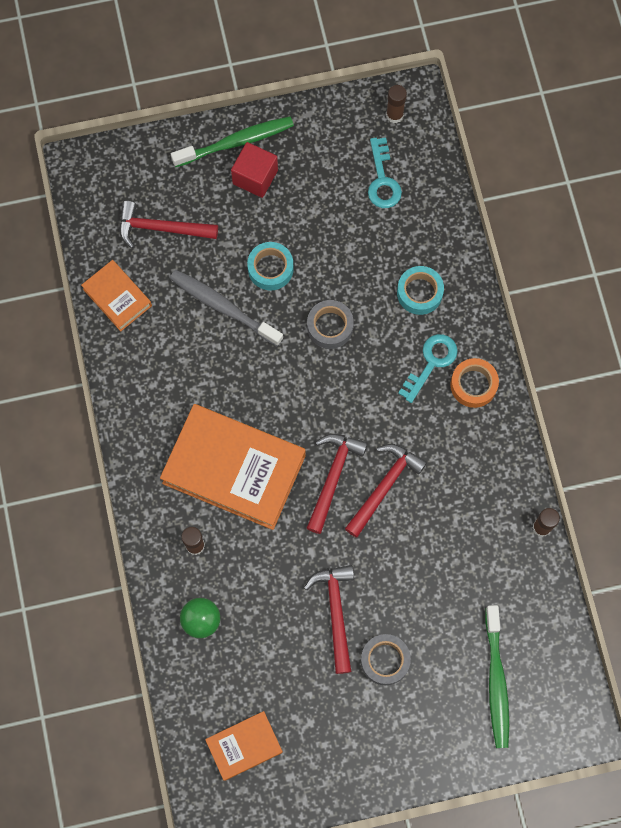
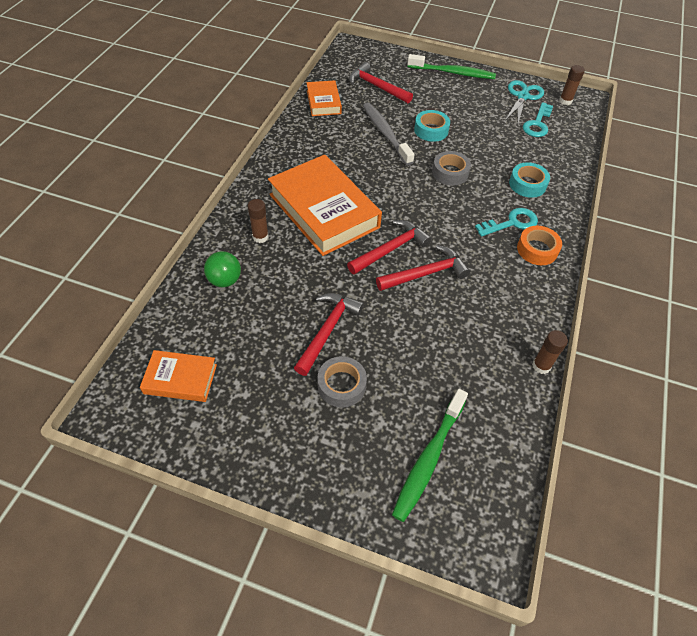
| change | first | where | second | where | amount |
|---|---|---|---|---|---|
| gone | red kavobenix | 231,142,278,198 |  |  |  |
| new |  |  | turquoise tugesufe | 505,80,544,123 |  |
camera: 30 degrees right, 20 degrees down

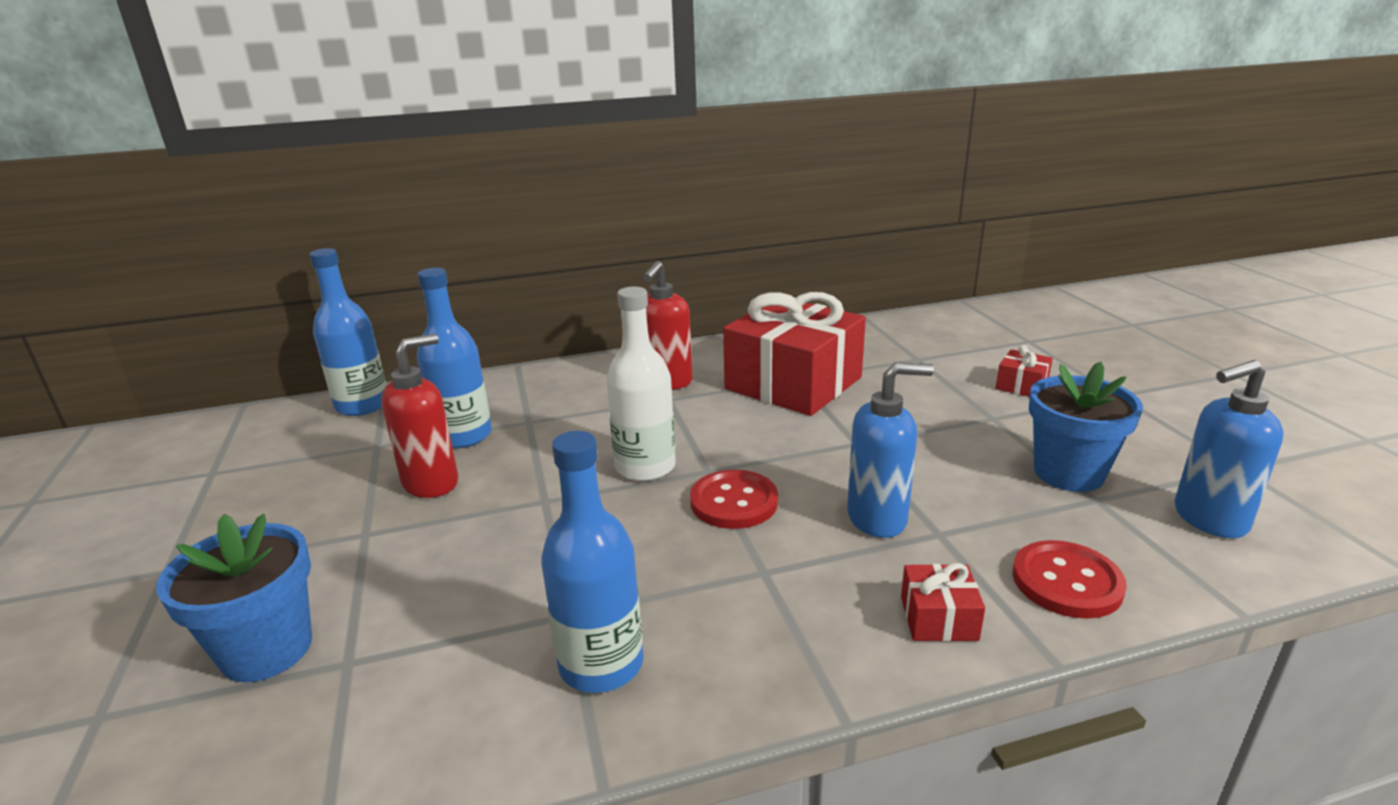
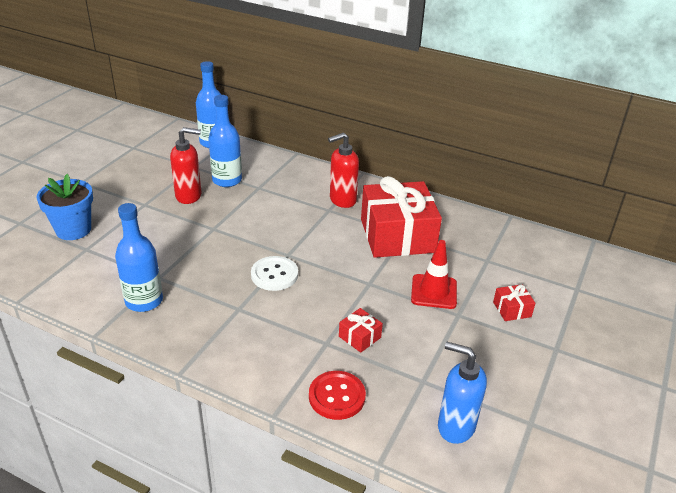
| change | first | where | second | where | amount |
|---|---|---|---|---|---|
| gone | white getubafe | 606,286,676,481 |  |  |  |
| repainted | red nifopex | 690,469,778,529 | white nifopex | 251,256,298,291 |  |
| gone | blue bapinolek | 847,362,934,538 |  |  |  |
| shifted | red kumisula | 901,563,985,641 |  | 339,308,383,353 |  |
| gone | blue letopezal | 1029,362,1143,492 |  |  |  |
| new |  |  | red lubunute | 411,240,457,309 |  |
camera: 40 degrees right, 10 degrees up

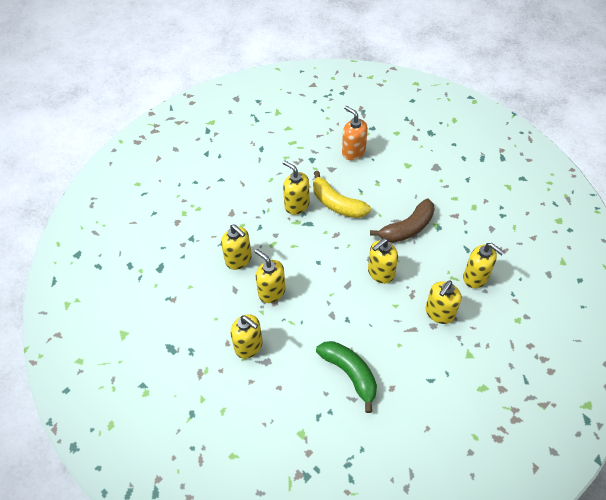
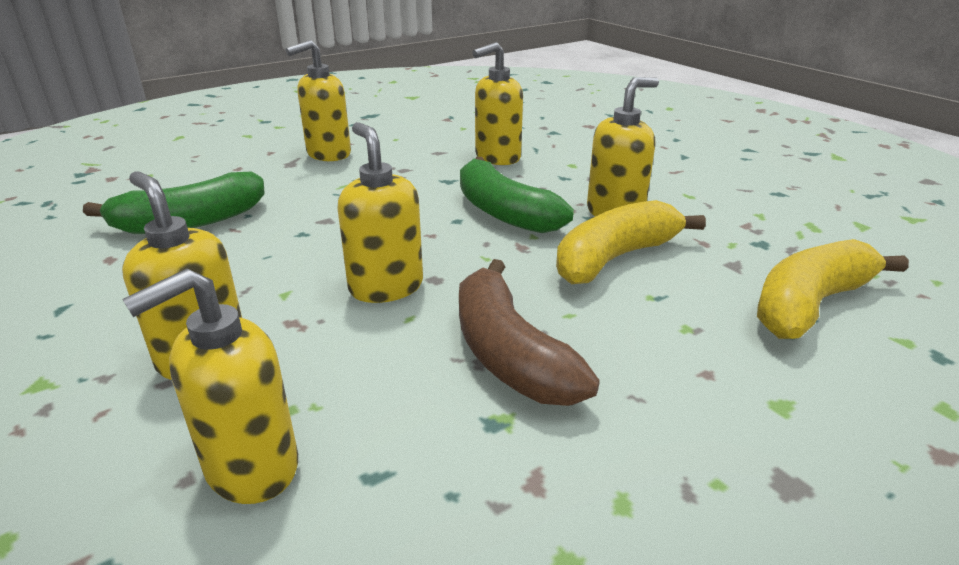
| change | first | where | second | where | amount |
|---|---|---|---|---|---|
| gone | yellow bapinolek | 255,249,286,303 |  |  |  |
| swapped | orange bapinolek | 342,106,368,160 | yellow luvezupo | 757,239,909,339 |  |
| new |  |  | green luvezupo | 460,157,574,233 |  |
camera: 100 degrees right, 25 degrees down

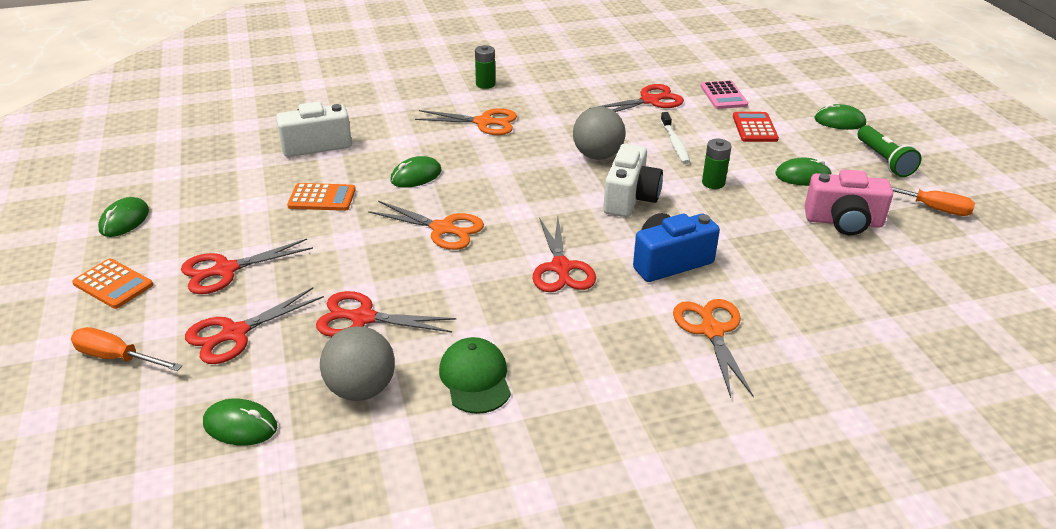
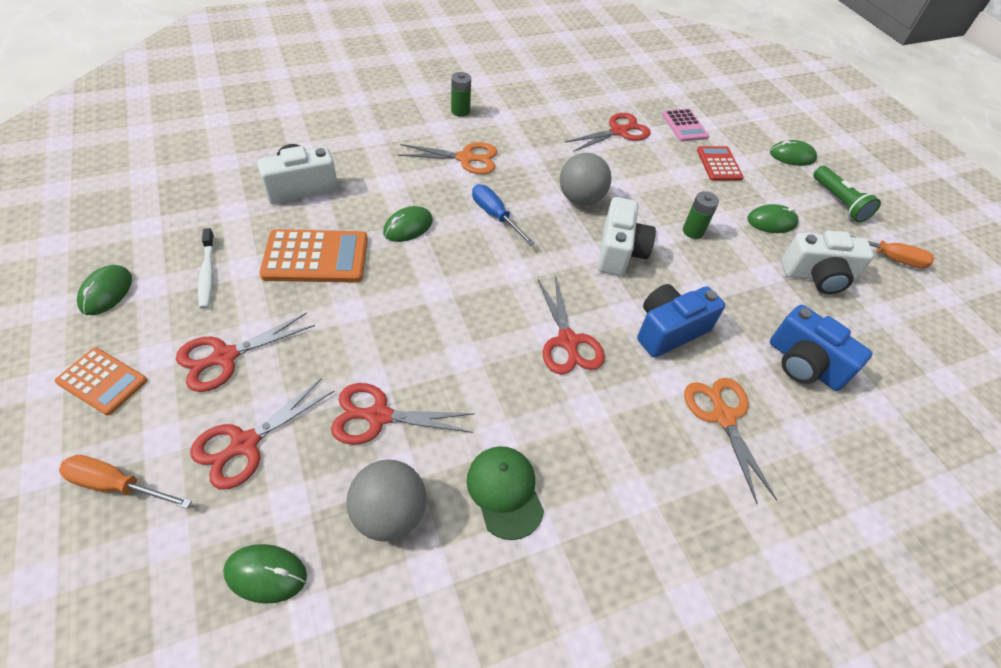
| change | first | where | second | where | amount |
|---|---|---|---|---|---|
| scaled | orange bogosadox | 287,183,356,211 |  | 259,229,368,283 | x1.58 |
| gone | orange tugesufe | 368,201,484,250 |  |  |  |
| shifted | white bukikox | 661,112,690,164 |  | 198,228,215,309 |  |
| repainted | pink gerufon | 804,169,893,235 | white gerufon | 781,231,874,294 |  |
| new |  |  | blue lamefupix | 472,184,535,245 |  |
| new |  |  | blue gerufon | 770,305,873,391 |  |
camera: 10 degrees left, 15 degrees up

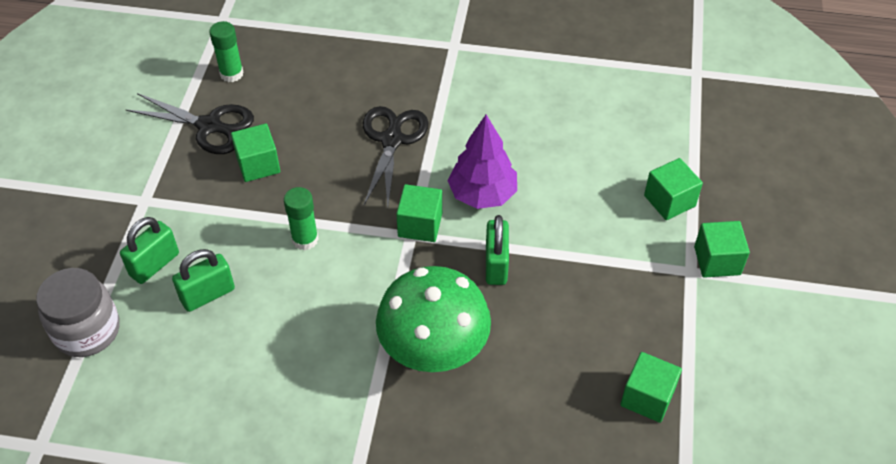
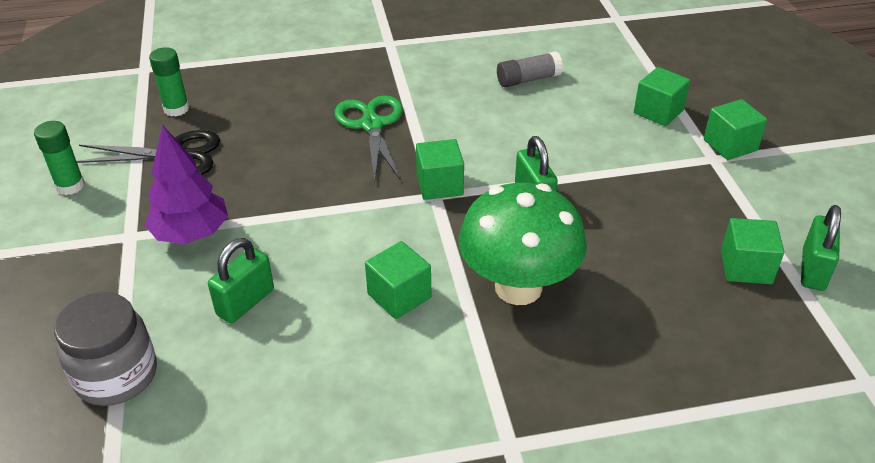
| change | first | where | second | where | amount |
|---|---|---|---|---|---|
| shifted | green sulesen | 120,217,179,284 |  | 801,205,841,291 |  |
| shifted | green kavobenix | 231,124,280,182 |  | 365,241,431,319 |  |
| shifted | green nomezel | 284,187,319,250 |  | 34,121,85,195 |  |
| repainted | black tugesufe | 363,106,429,207 | green tugesufe | 334,95,403,182 |  |
| shifted | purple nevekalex | 447,115,517,209 |  | 145,125,228,244 |  |
| new |  |  | grey nomezel | 497,51,563,87 |  |
camera: 20 degrees left, 10 degrees down

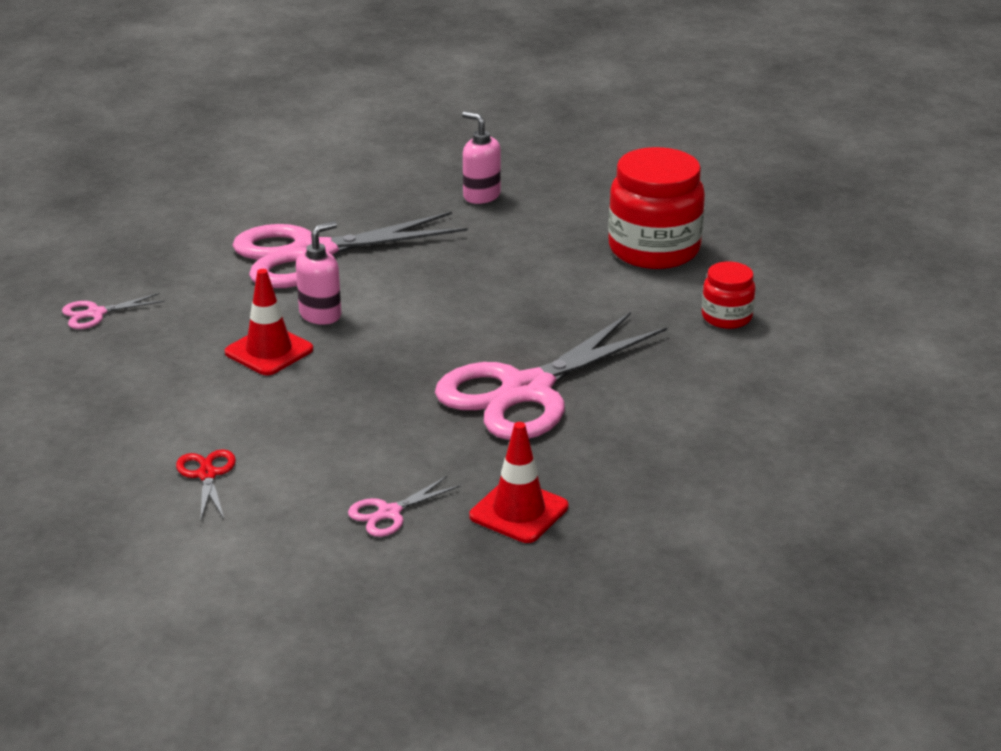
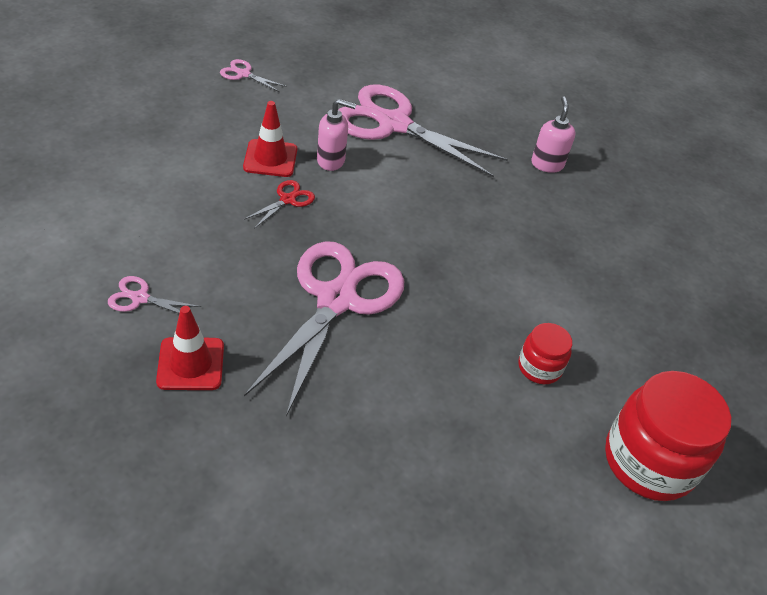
| change | first | where | second | where | amount |
|---|---|---|---|---|---|
| shifted | red tugesufe | 176,449,236,519 |  | 243,180,315,229 |  |
| rotated | pink tugesufe | 435,312,667,440 |  | 244,241,404,416 | 105 degrees clockwise |
| shifted | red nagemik | 608,147,705,269 |  | 605,371,731,501 |  |
camera: 45 degrees right, 15 degrees up

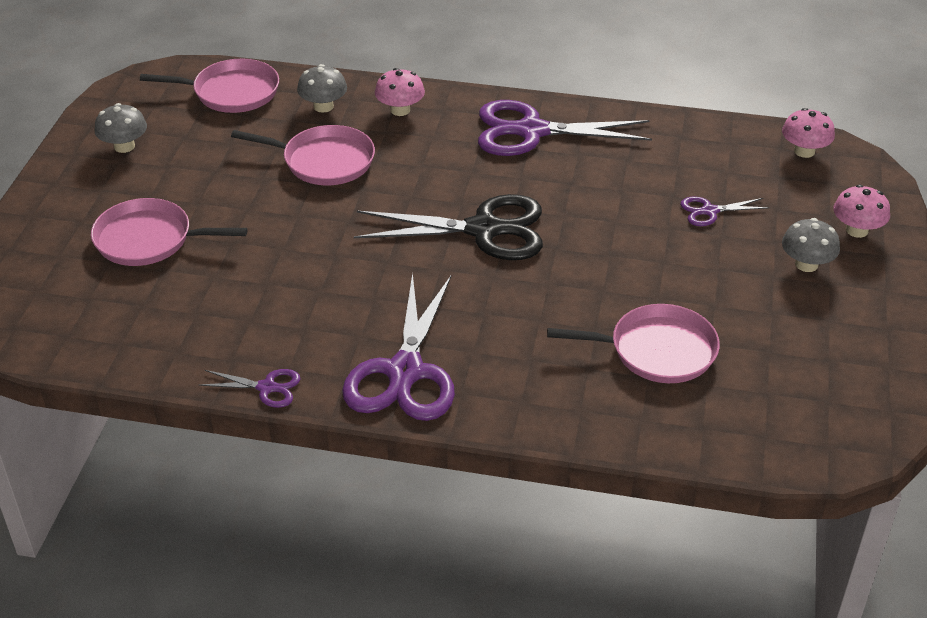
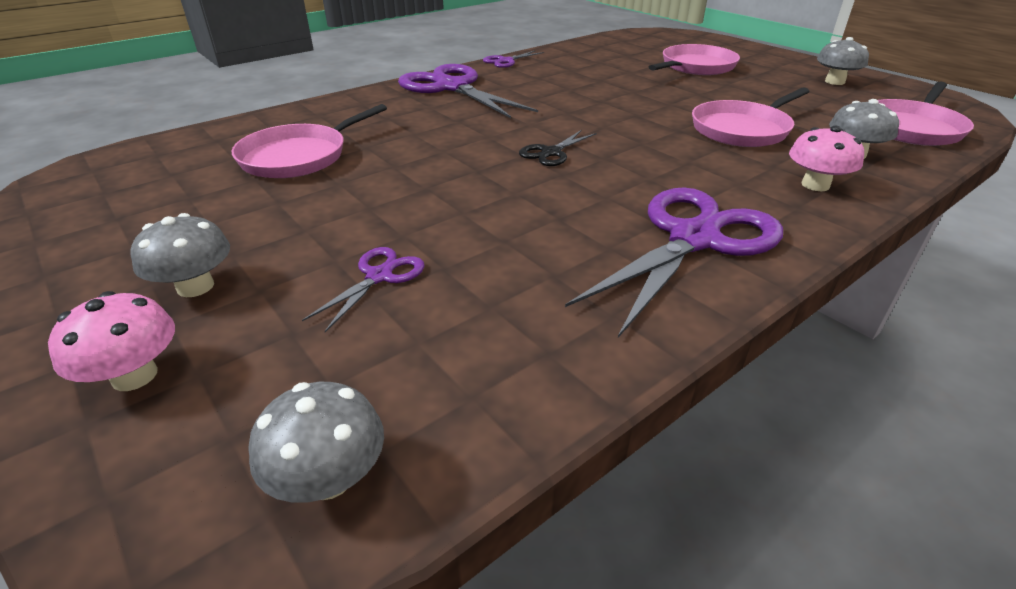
| change | first | where | second | where | amount |
|---|---|---|---|---|---|
| scaled | black tugesufe | 354,194,543,260 |  | 519,130,596,166 | x0.47 |
| repainted | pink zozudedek | 782,108,835,158 | grey zozudedek | 248,382,384,503 |  |
camera: 130 degrees right, 5 degrees down

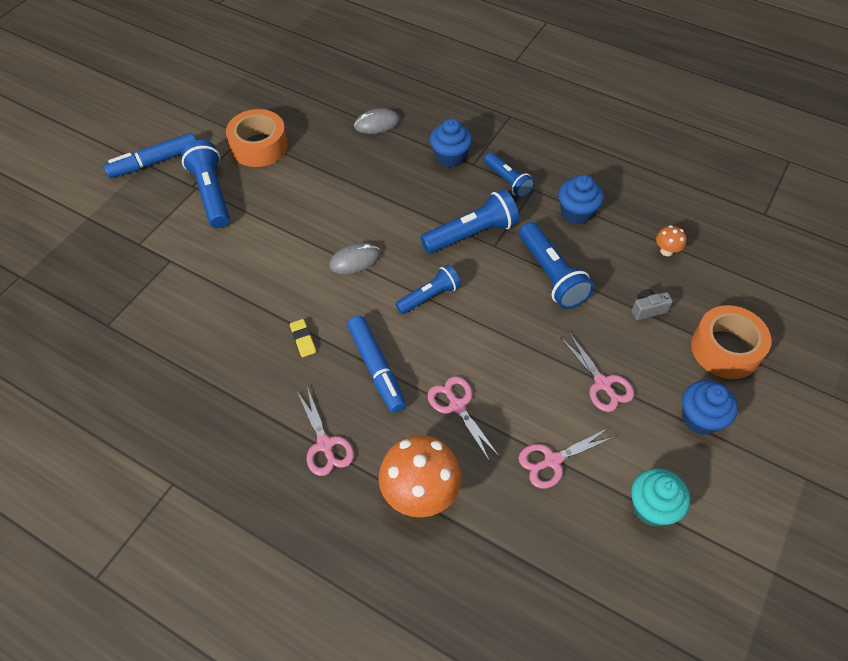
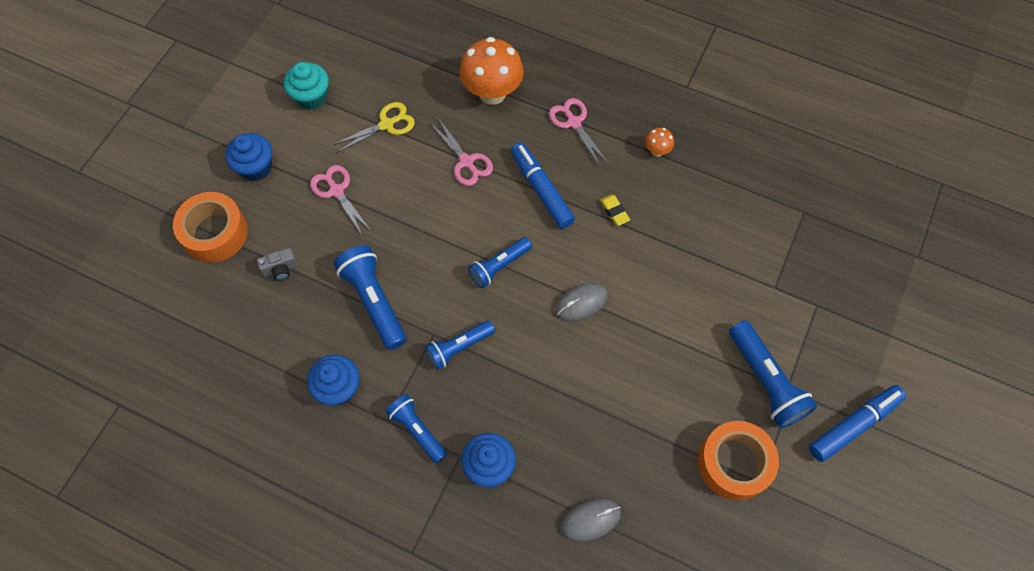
| change | first | where | second | where | amount |
|---|---|---|---|---|---|
| scaled | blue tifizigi | 420,189,519,254 |  | 425,320,495,370 | x0.65 |
| repainted | pink tugesufe | 519,428,615,488 | yellow tugesufe | 332,102,415,153 |  |
| shifted | orange zozudedek | 656,225,687,256 |  | 645,128,674,157 |  |
camera: 175 degrees right, 10 degrees up

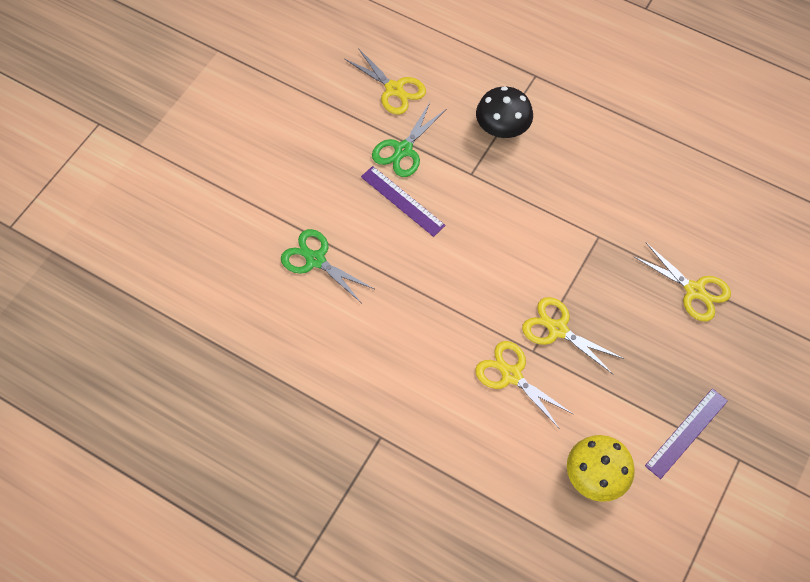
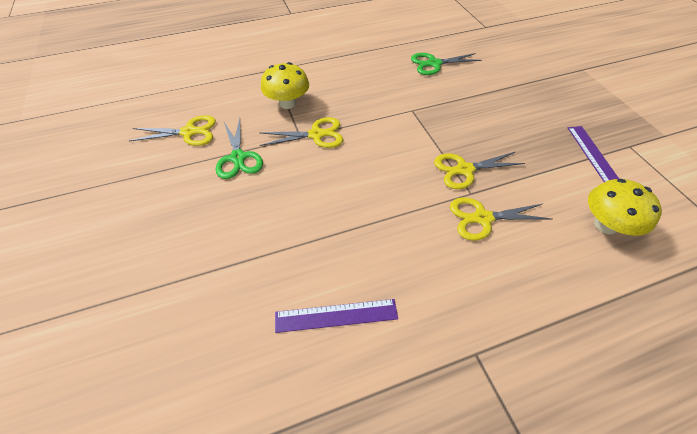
| change | first | where | second | where | amount |
|---|---|---|---|---|---|
| shifted | green tugesufe | 281,229,374,302 |  | 411,53,482,75 |  |
| shifted | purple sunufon | 361,166,446,237 |  | 275,299,398,333 |  |
| repainted | black zozudedek | 476,86,533,138 | yellow zozudedek | 261,62,309,109 |  |
| shifted | yellow tugesufe | 634,243,731,321 |  | 259,117,343,148 |  |
camera: 50 degrees left, 10 degrees down

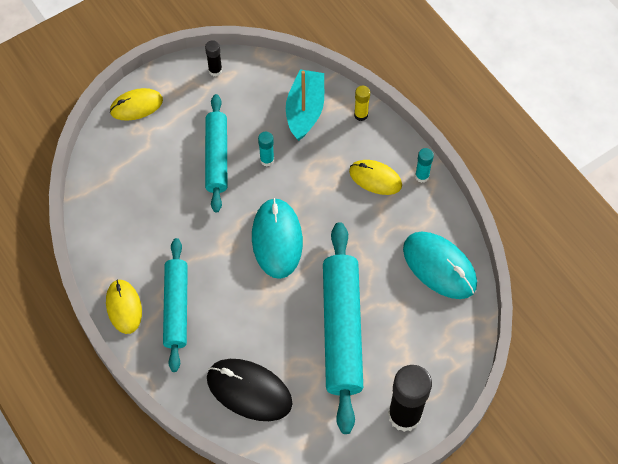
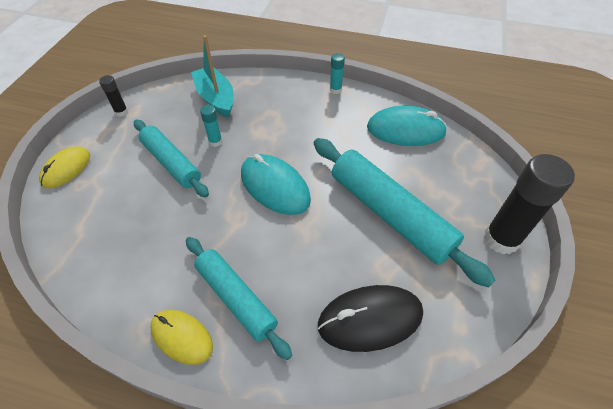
| change | first | where | second | where | amount |
|---|---|---|---|---|---|
| gone | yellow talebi | 349,160,402,195 |  |  |  |
| gone | yellow nomezel | 354,86,370,121 |  |  |  |
camera: 40 degrees left, 10 degrees down

